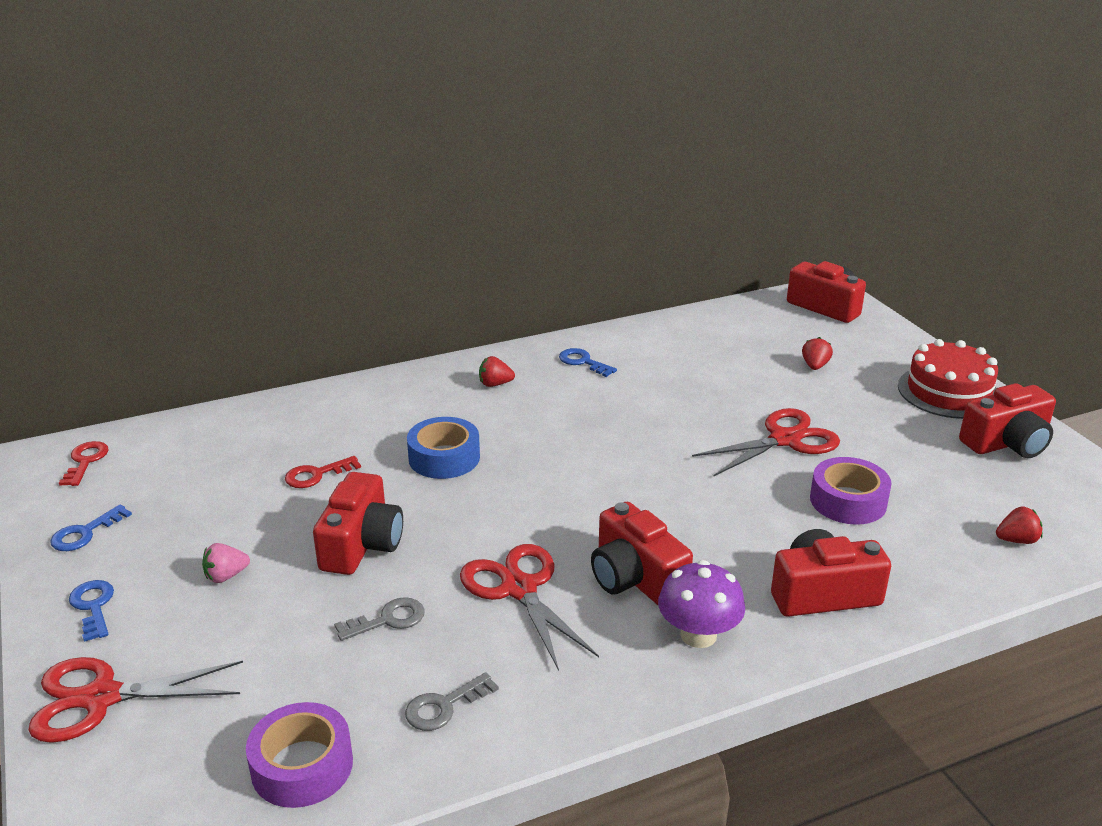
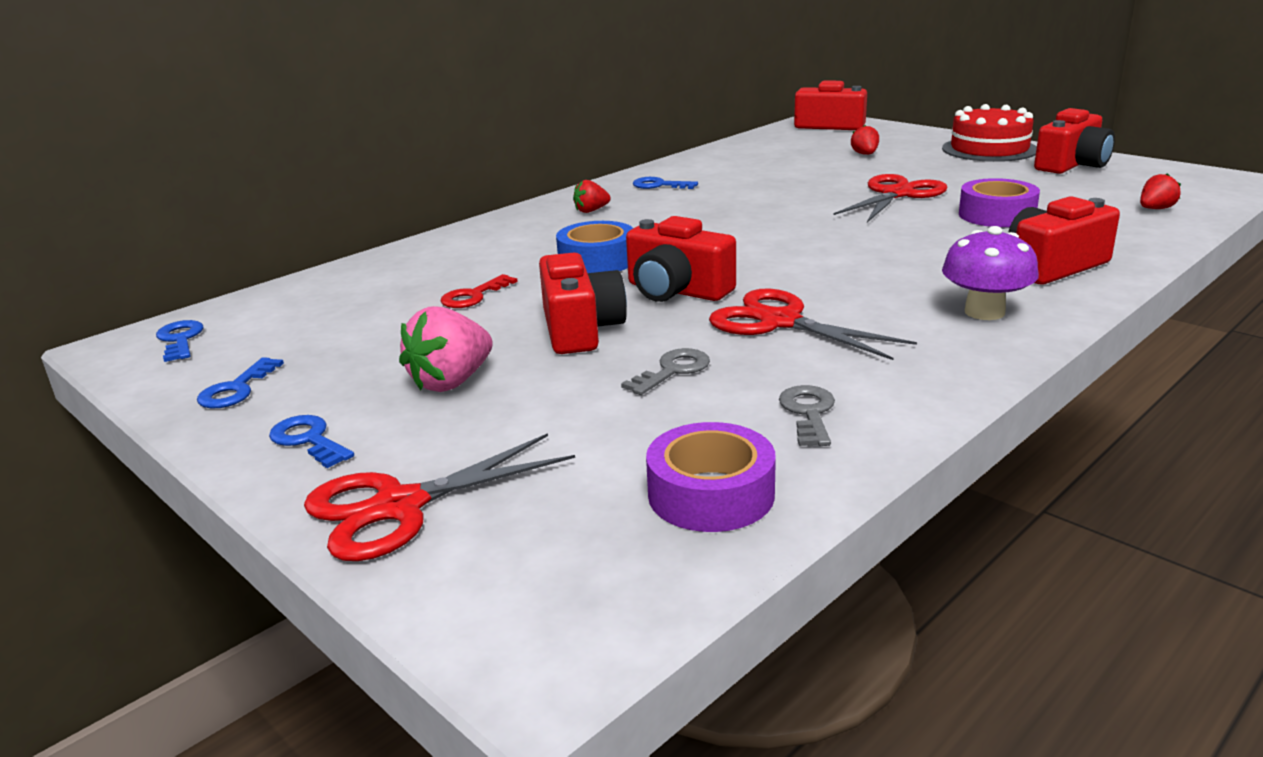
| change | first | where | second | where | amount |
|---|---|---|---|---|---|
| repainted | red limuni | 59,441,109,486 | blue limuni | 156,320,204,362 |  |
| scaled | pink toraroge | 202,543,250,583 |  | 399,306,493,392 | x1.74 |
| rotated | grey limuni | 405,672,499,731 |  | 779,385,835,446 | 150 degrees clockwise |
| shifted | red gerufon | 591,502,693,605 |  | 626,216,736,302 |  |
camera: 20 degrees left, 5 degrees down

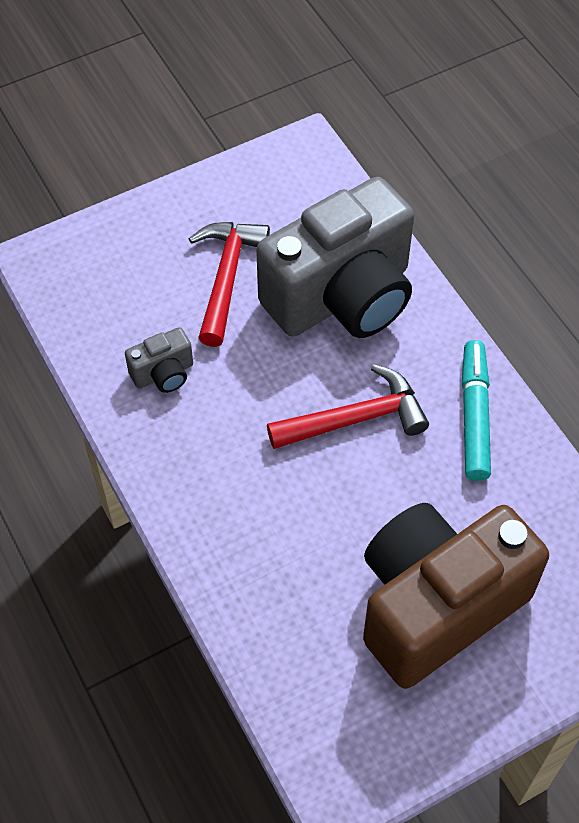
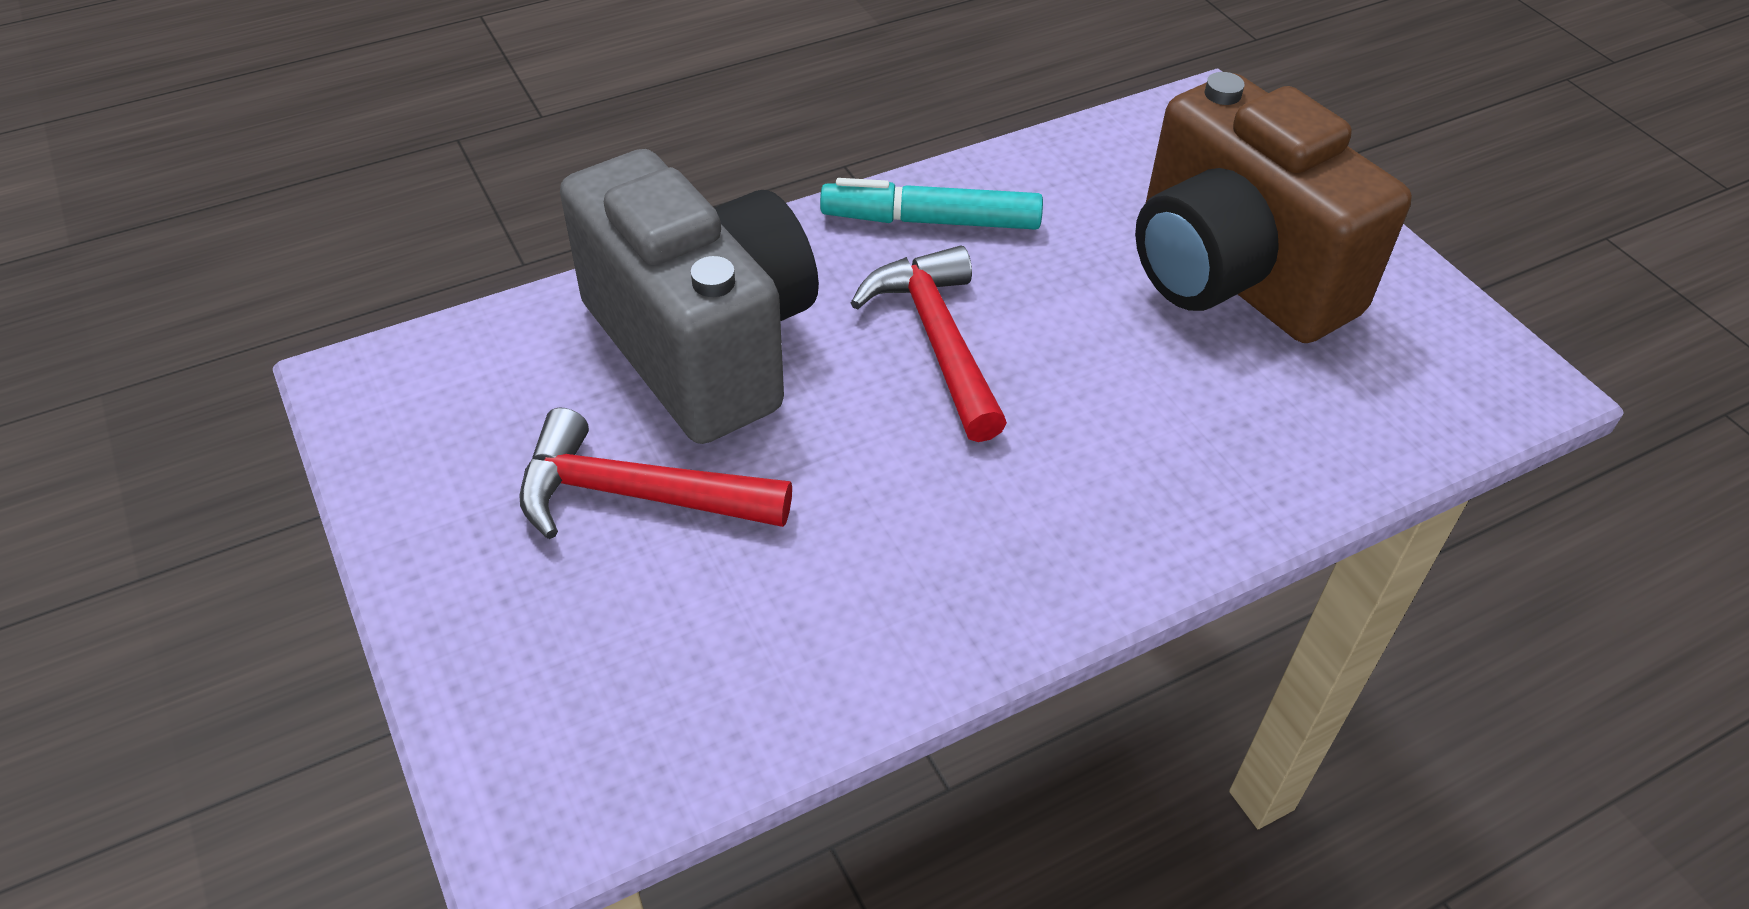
| change | first | where | second | where | amount |
|---|---|---|---|---|---|
| gone | grey gerufon | 125,327,193,393 |  |  |  |
camera: 90 degrees left, 10 degrees down

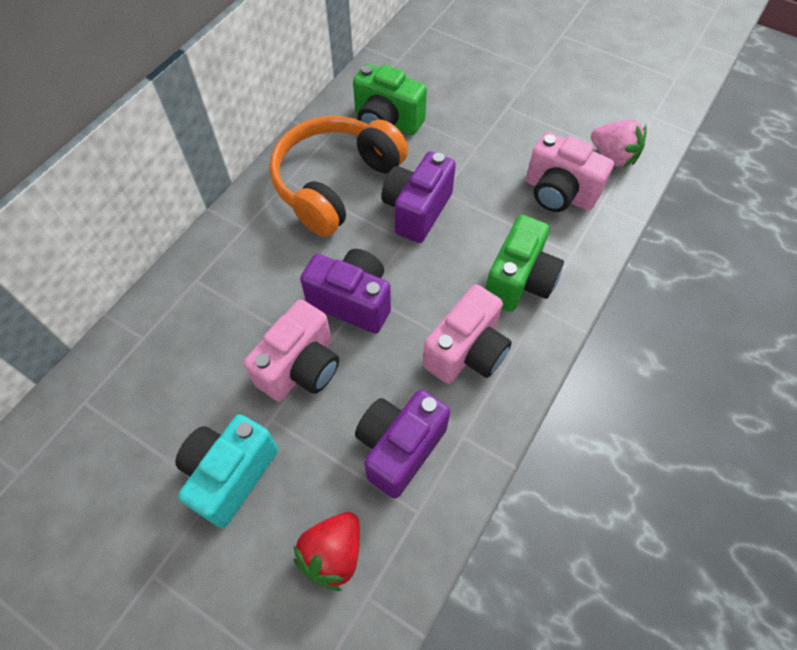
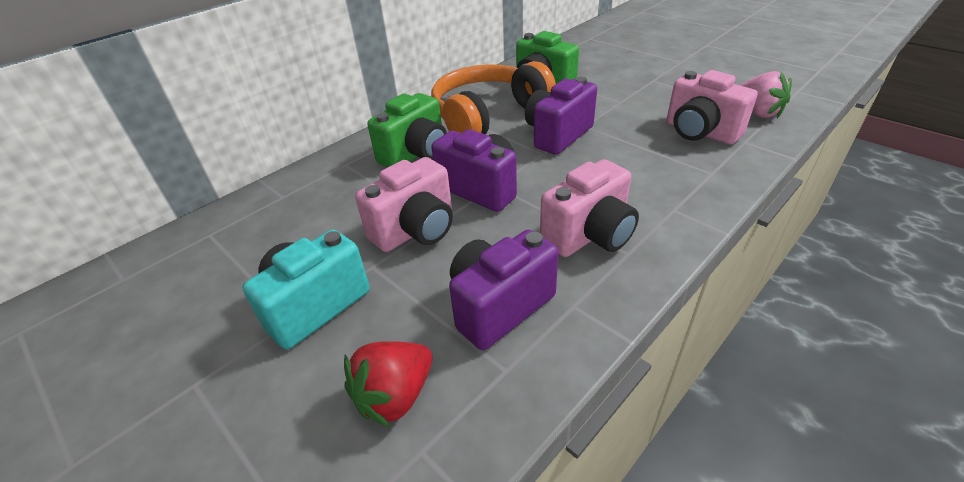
| change | first | where | second | where | amount |
|---|---|---|---|---|---|
| shifted | green gerufon | 485,215,564,312 |  | 367,93,447,168 |  |
camera: 15 degrees right, 20 degrees down

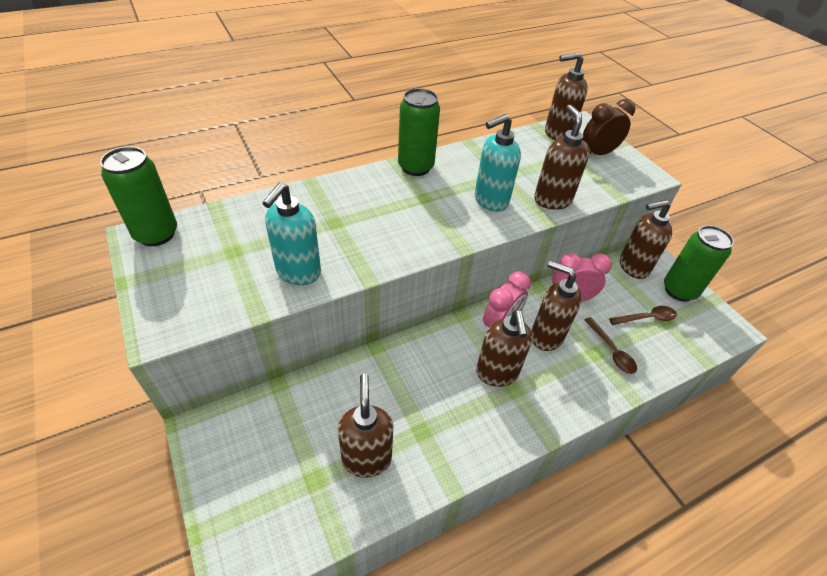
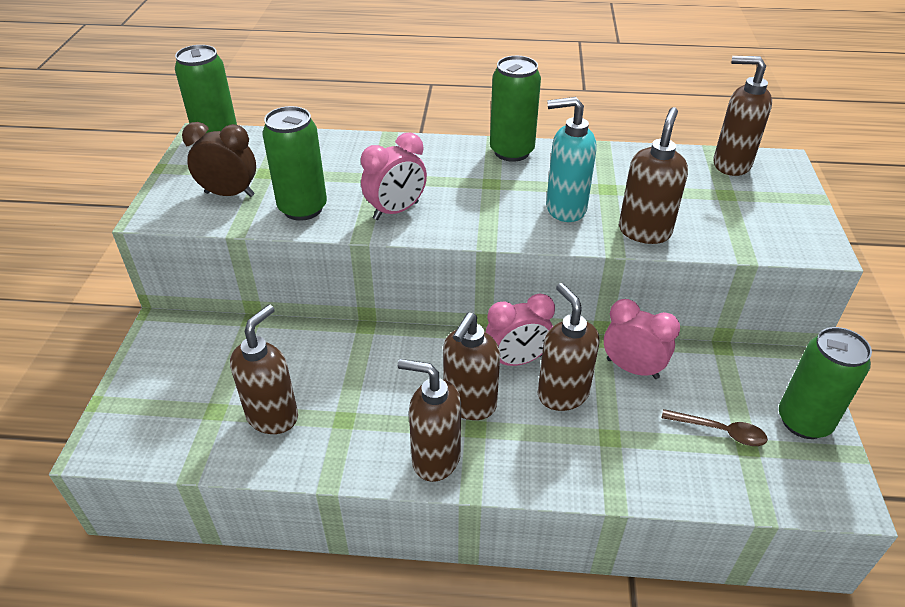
| change | first | where | second | where | amount |
|---|---|---|---|---|---|
| swapped | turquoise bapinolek | 262,182,321,285 | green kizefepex | 263,106,327,221 |  |
| shifted | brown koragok | 583,99,635,155 |  | 182,122,256,197 |  |
| gone | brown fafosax | 585,317,637,374 |  |  |  |
| shifted | brown bapinolek | 620,200,672,279 |  | 398,359,461,482 |  |
| new |  |  | pink koragok | 361,132,427,220 |  |
camera: 35 degrees right, 5 degrees down

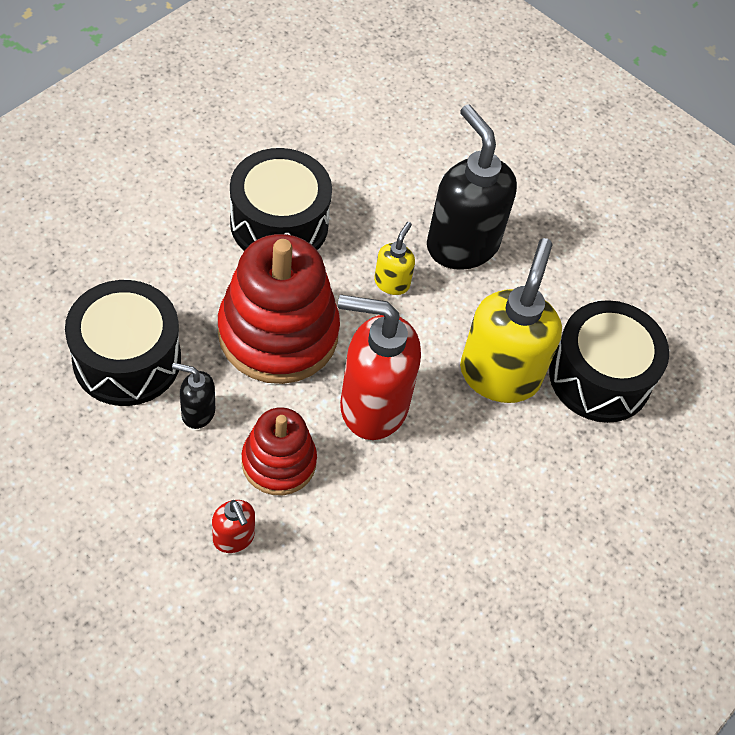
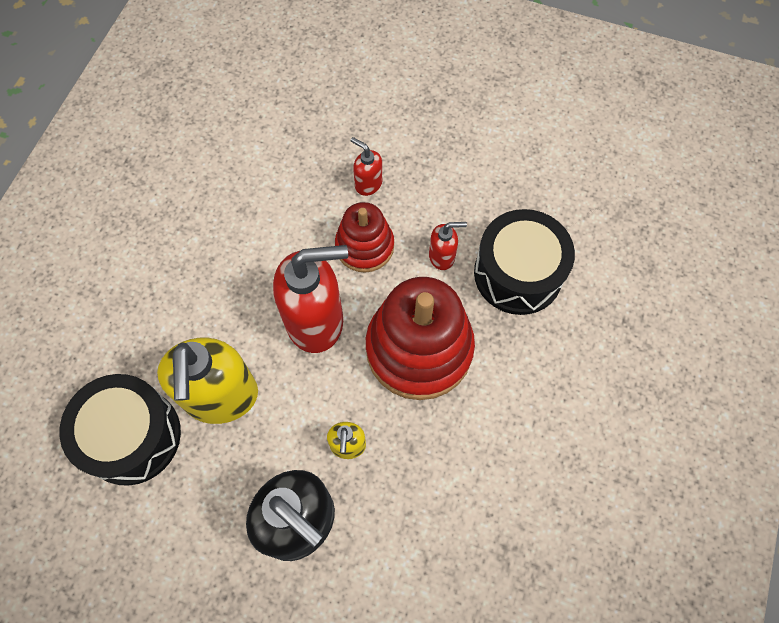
| change | first | where | second | where | amount |
|---|---|---|---|---|---|
| repainted | black bapinolek | 172,363,215,429 | red bapinolek | 429,222,467,270 |  |
| gone | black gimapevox | 230,148,332,251 |  |  |  |
camera: 165 degrees right, 10 degrees up

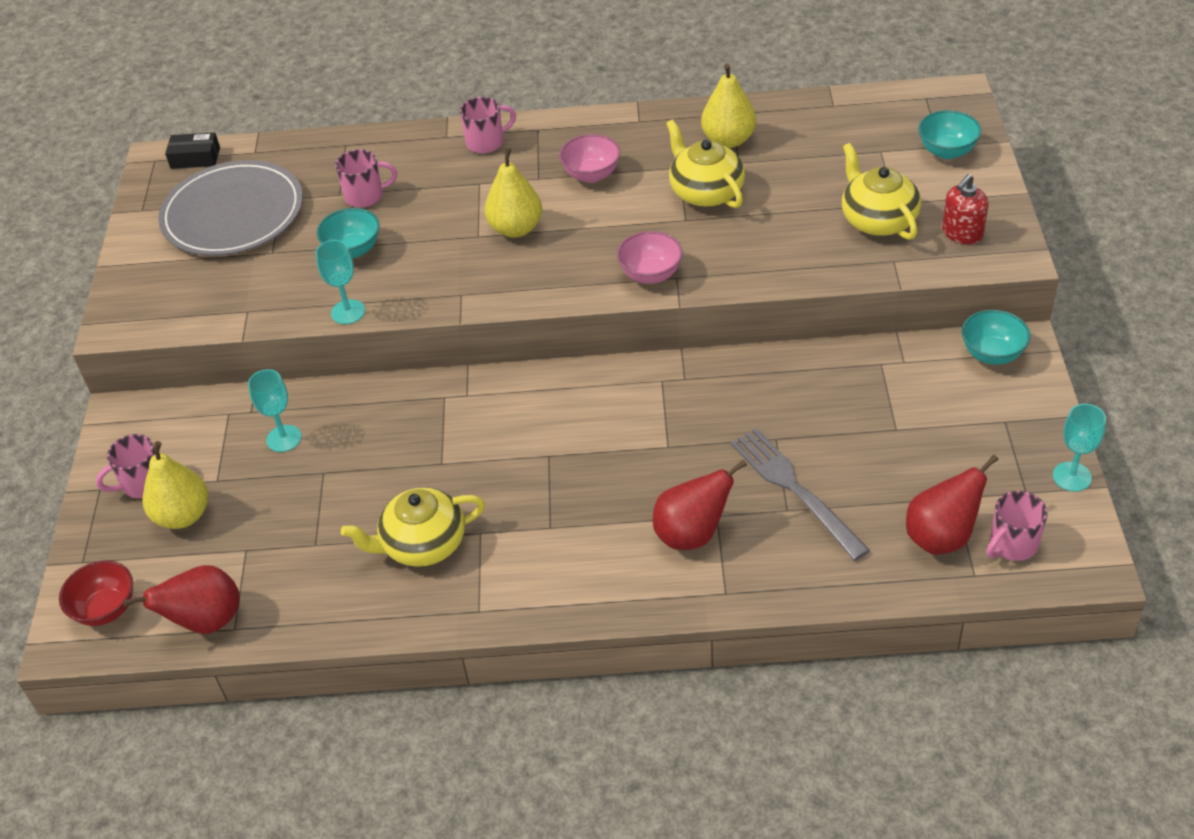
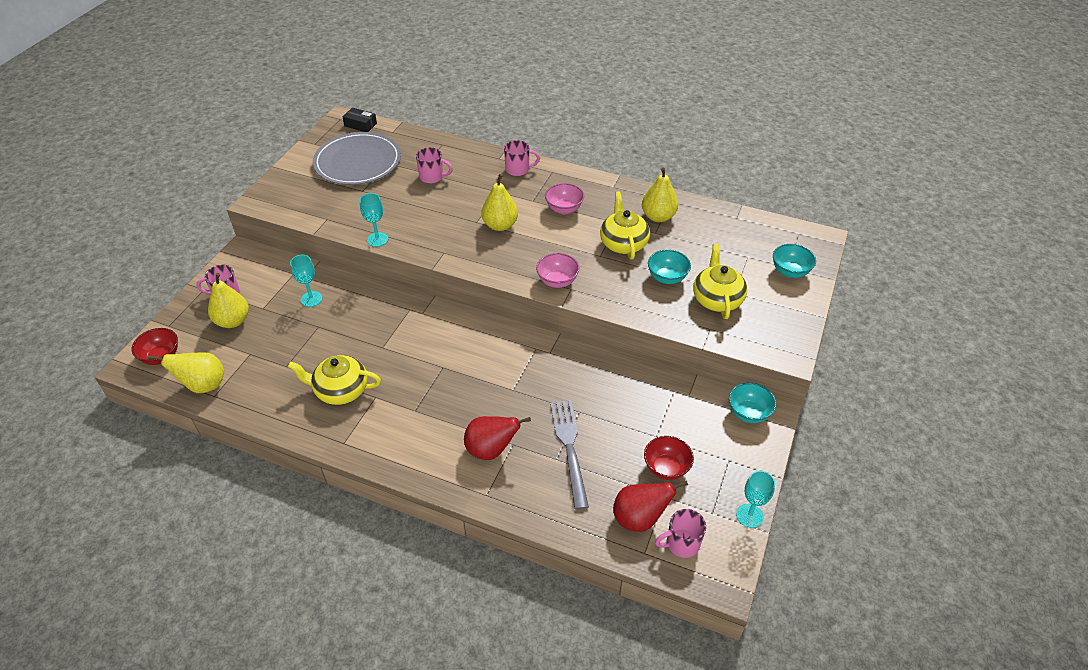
| change | first | where | second | where | amount |
|---|---|---|---|---|---|
| repainted | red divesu | 123,565,240,634 | yellow divesu | 148,352,224,393 |  |
| shifted | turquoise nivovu | 316,208,380,258 |  | 648,250,691,284 |  |
| gone | red bapinolek | 942,174,989,244 |  |  |  |
| new |  |  | red nivovu | 644,436,694,480 |  |
camera: 20 degrees right, 0 degrees up

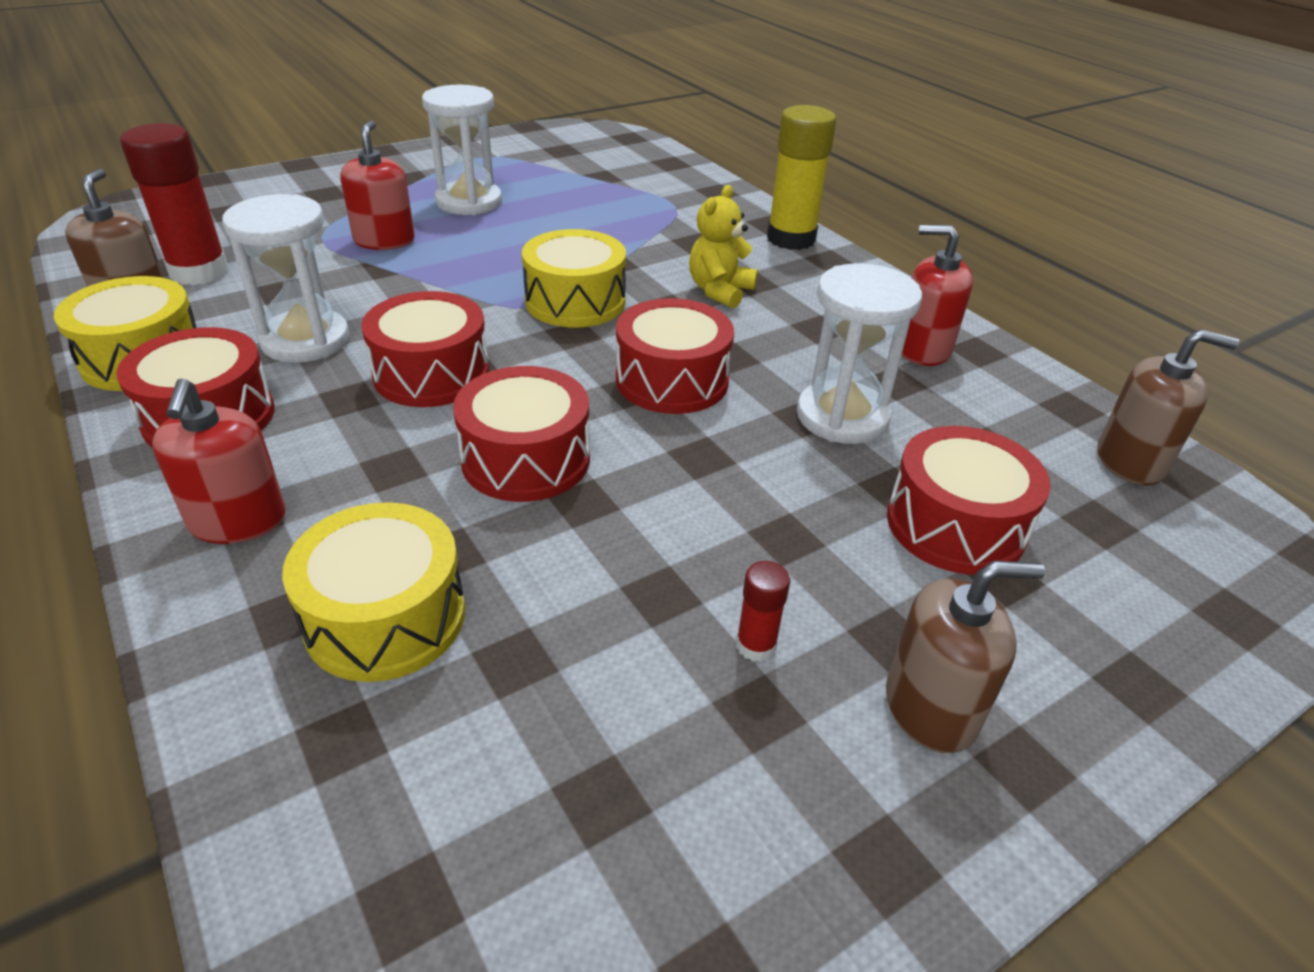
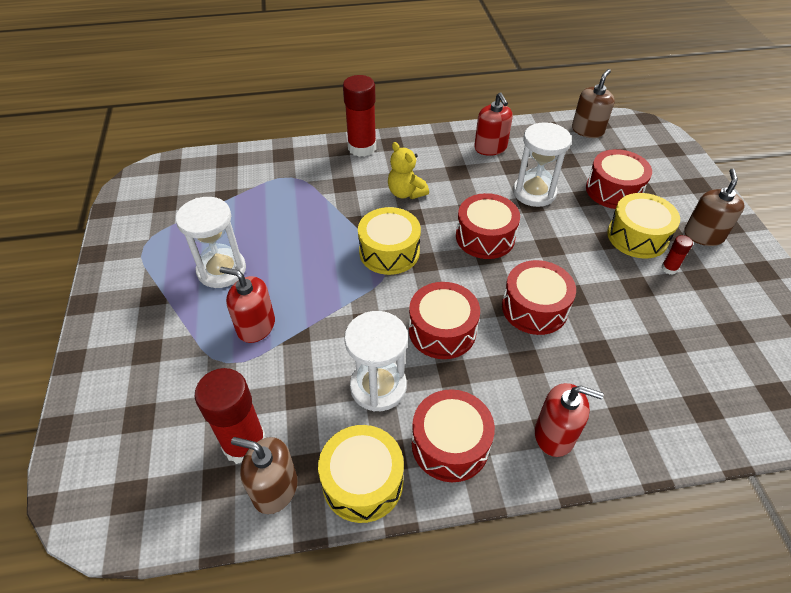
| change | first | where | second | where | amount |
|---|---|---|---|---|---|
| shifted | yellow gimapevox | 282,502,465,682 |  | 607,193,680,259 |  |
| repainted | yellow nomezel | 767,105,836,250 | red nomezel | 343,75,376,157 |  |
| rotated | red bapinolek | 902,225,973,366 |  | 474,92,513,156 | 60 degrees counterclockwise |
camera: 65 degrees left, 10 degrees up

